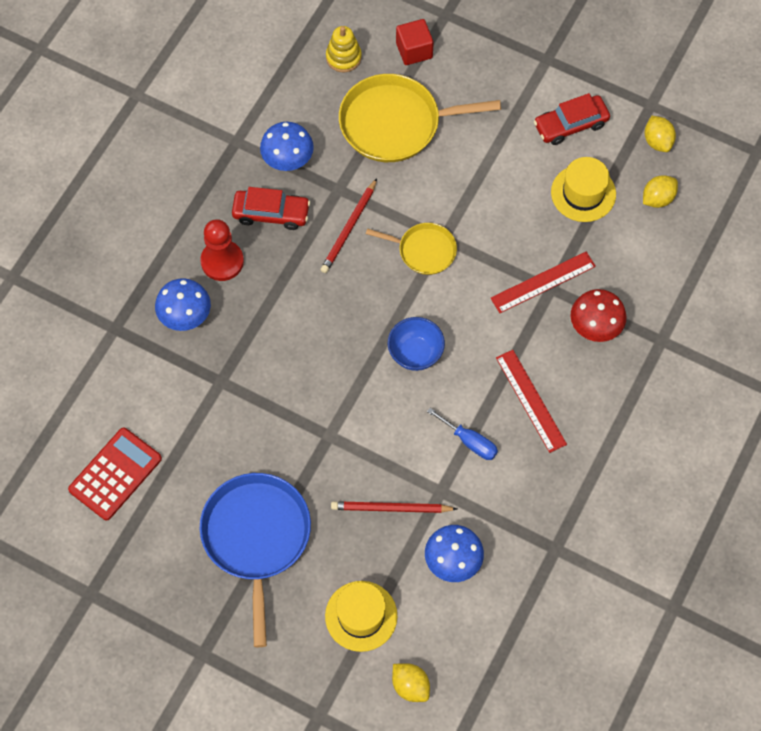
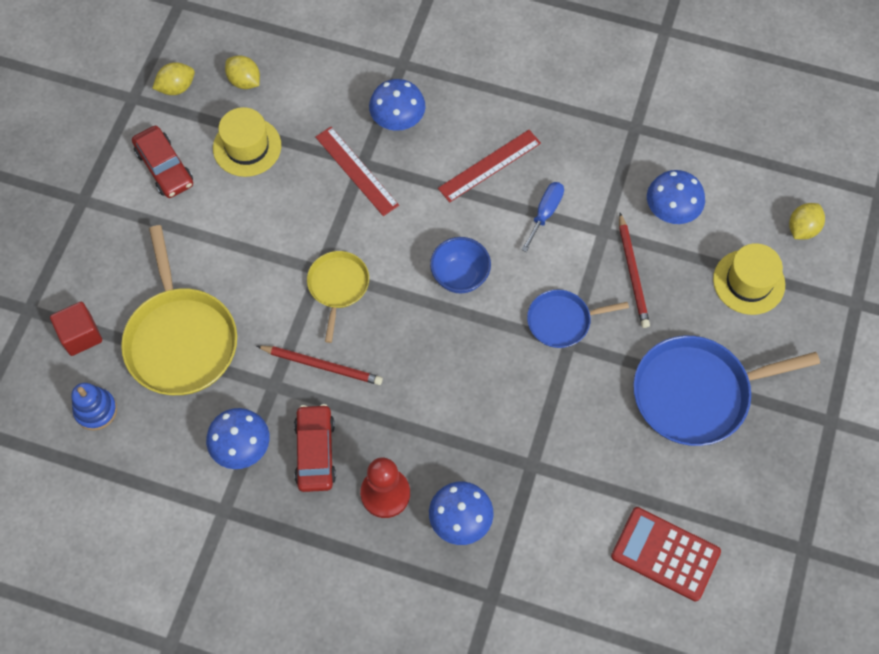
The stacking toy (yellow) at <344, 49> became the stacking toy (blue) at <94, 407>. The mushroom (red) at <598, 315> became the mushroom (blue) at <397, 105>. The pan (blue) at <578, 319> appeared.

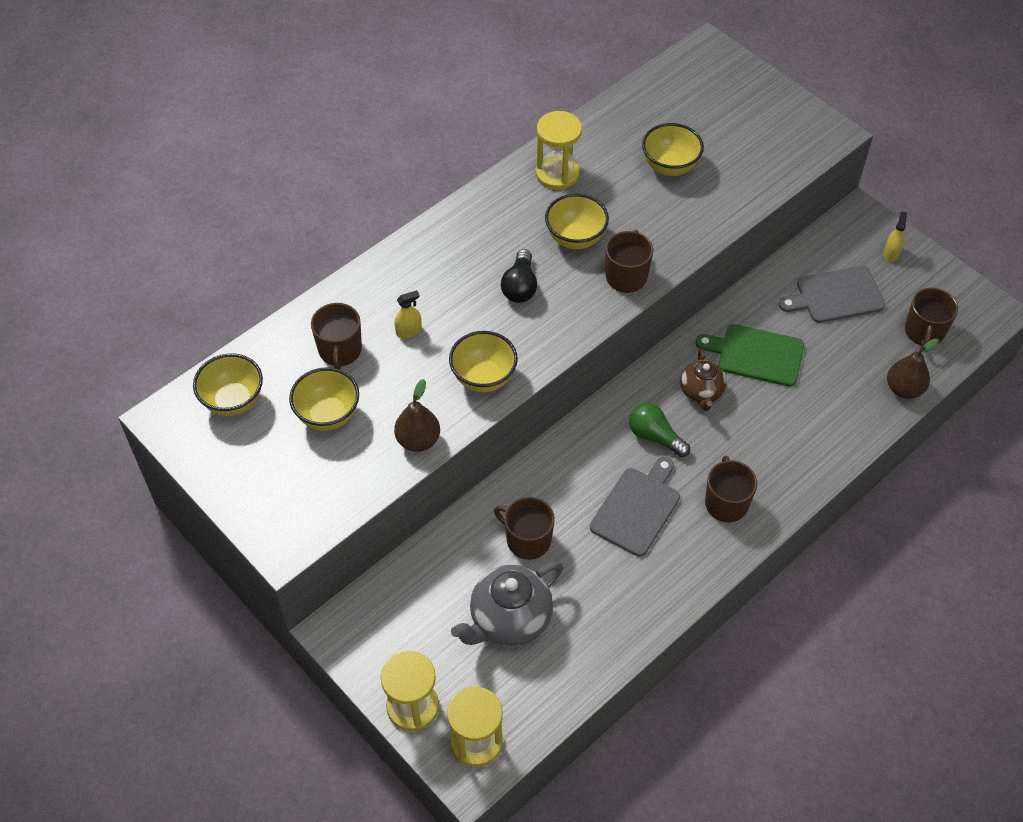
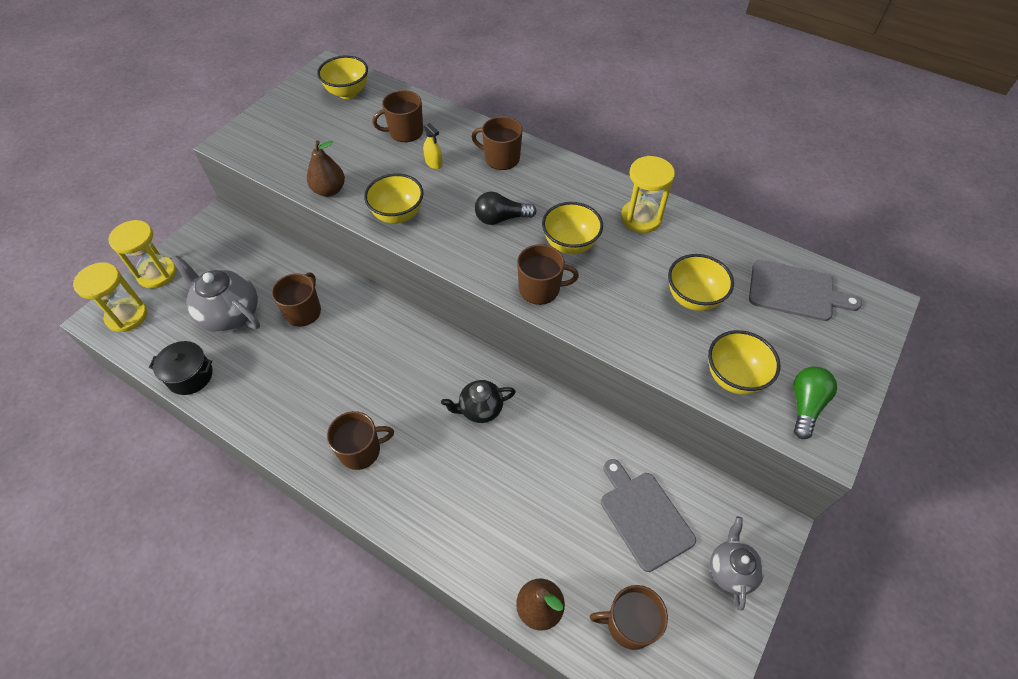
The spray bottle (yellow) at <895, 237> was replaced by the teapot (grey) at <737, 563>. The cutting board (green) at <750, 355> disappeared. The teapot (brown) at <703, 380> became the teapot (black) at <478, 401>. The bowl (yellow) moved from <324, 399> to <744, 362>. The light bulb (green) moved from <659, 430> to <815, 402>. The cutting board (grey) moved from <635, 507> to <805, 290>. The mug (brown) at <497, 143> appeared. The pot (black) at <180, 368> appeared.

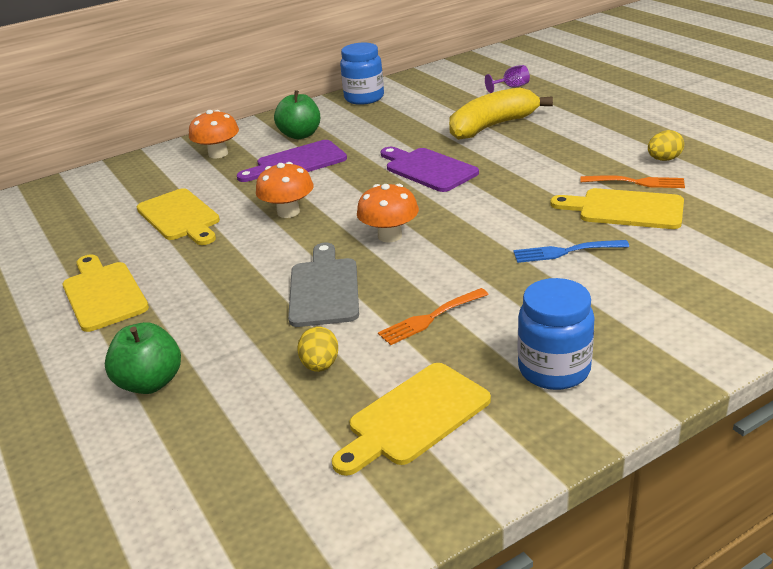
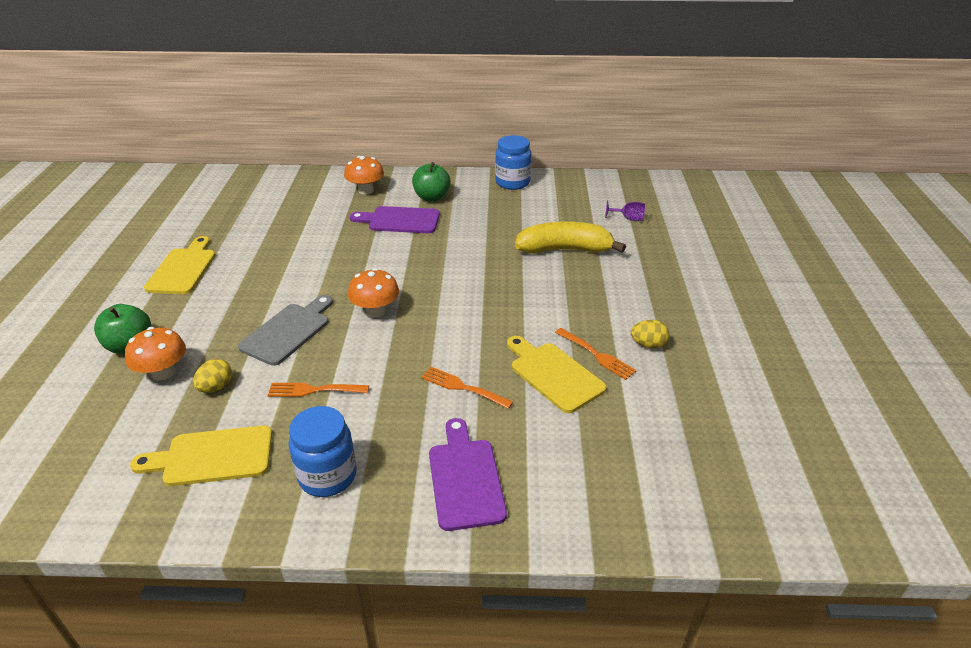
The cutting board (purple) moved from <429, 169> to <468, 474>. The mushroom (orange) moved from <285, 190> to <155, 354>. The cutting board (yellow) at <178, 216> disappeared. The fork (blue) at <571, 251> became the fork (orange) at <467, 388>.

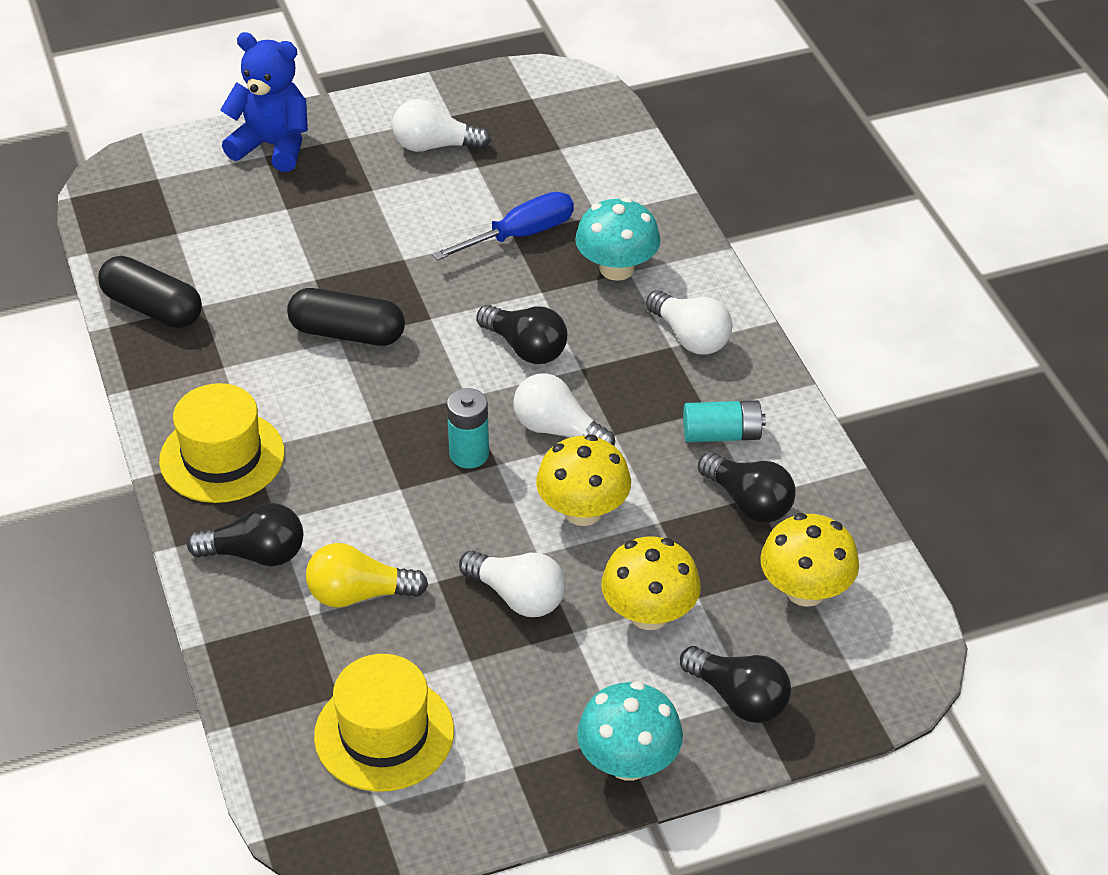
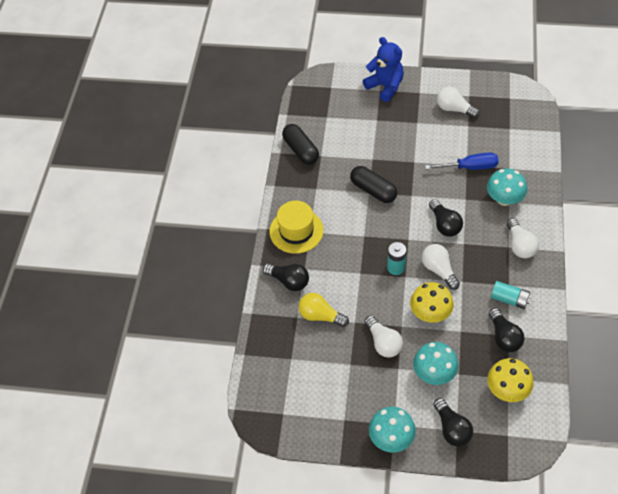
The mushroom (yellow) at <651, 583> became the mushroom (turquoise) at <435, 363>. The hat (yellow) at <384, 723> disappeared.

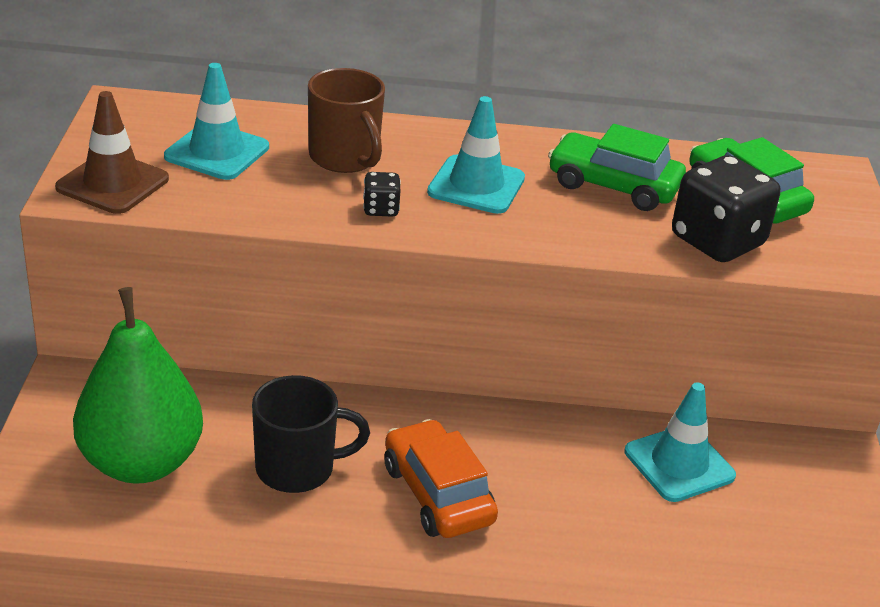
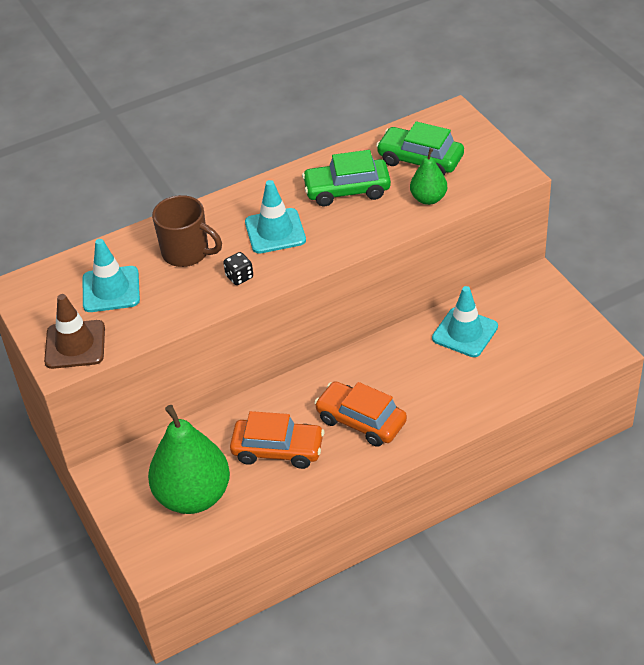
The dice (black) at <726, 208> was replaced by the pear (green) at <428, 176>. The mug (black) at <311, 434> was replaced by the car (orange) at <277, 440>.

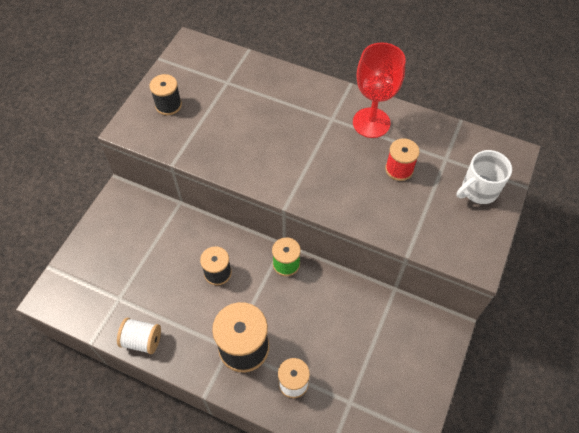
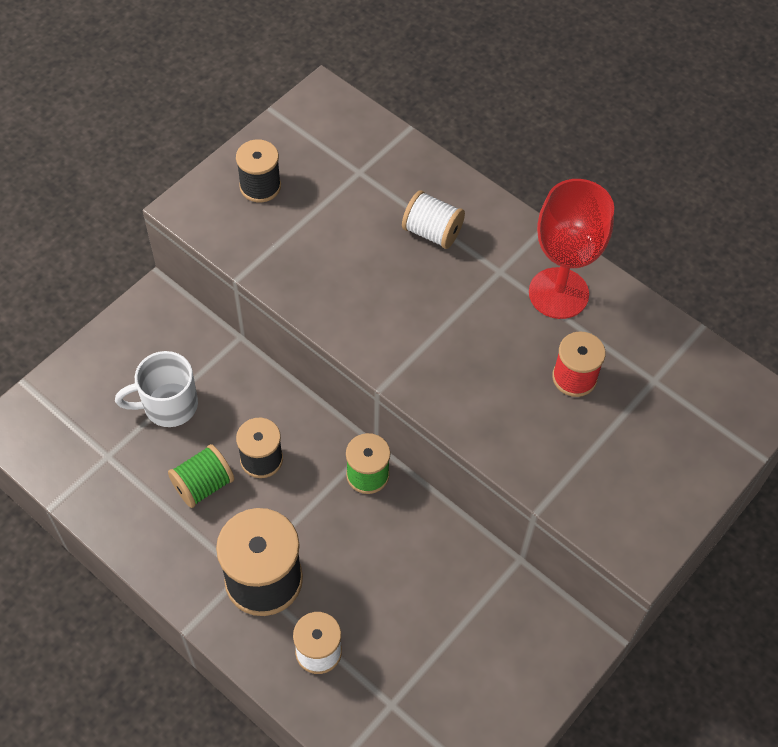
The mug (white) moved from <484, 177> to <156, 389>. The spool (white) moved from <139, 336> to <433, 219>. The spool (green) at <201, 476> appeared.

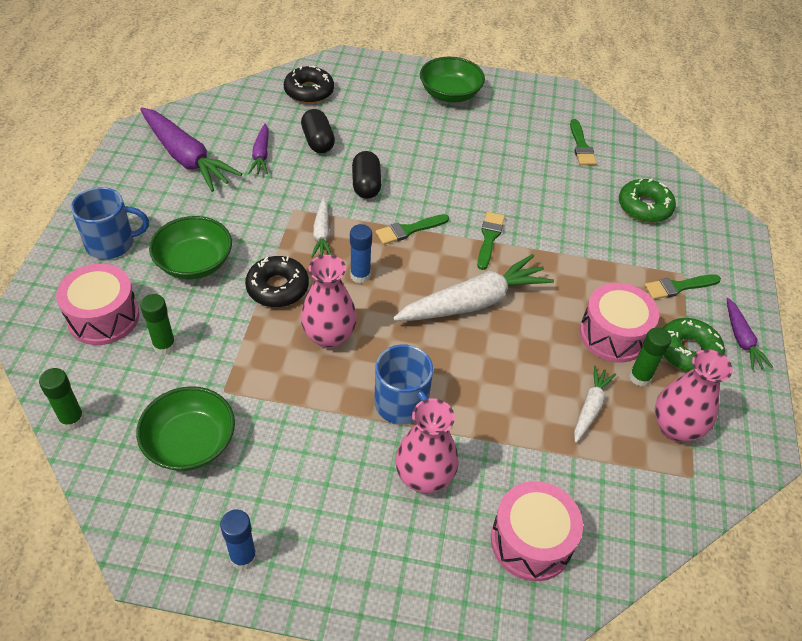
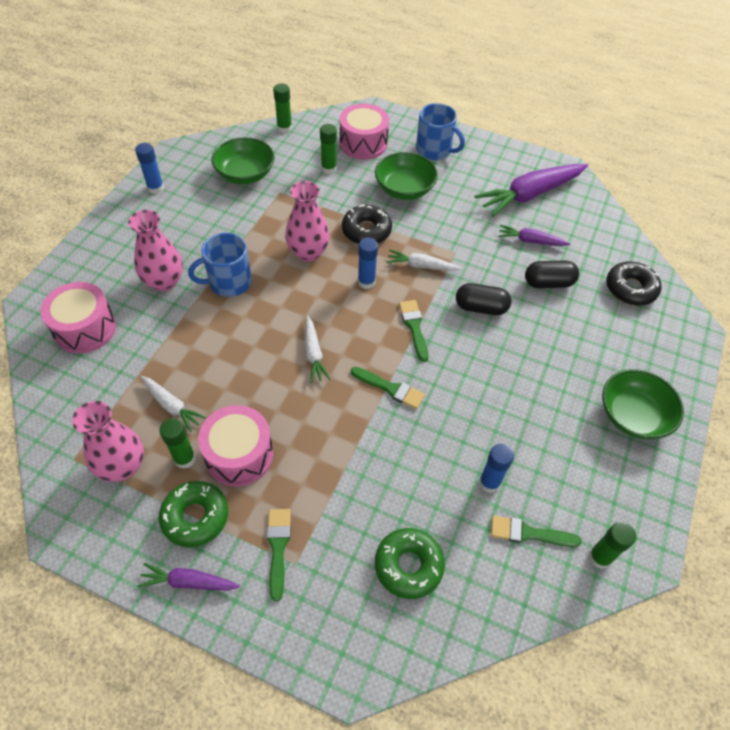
The mug (blue) at <110, 223> turned 60 degrees counterclockwise. The carrot (white) at <473, 287> changed to 0.52 times the size. The glue stick (blue) at <496, 468> appeared. The glue stick (green) at <612, 545> appeared.

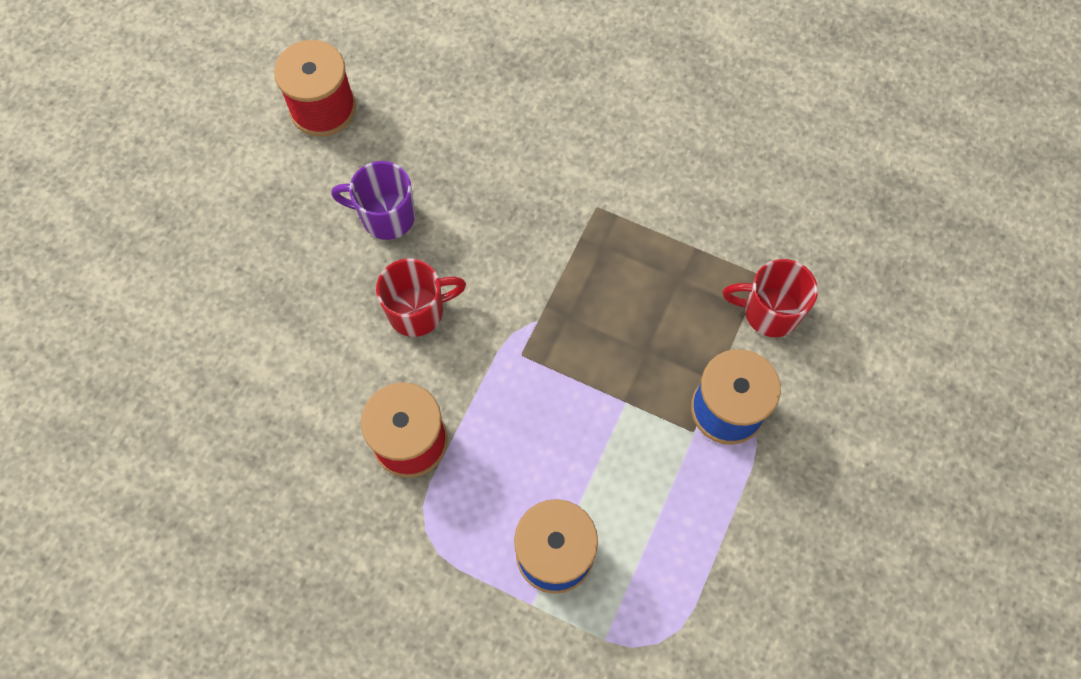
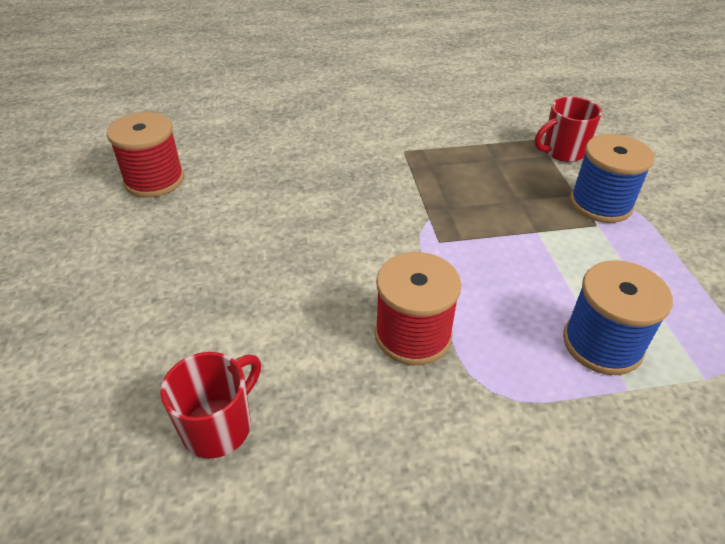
The mug (purple) at <373, 200> disappeared. The mug (red) moved from <421, 297> to <210, 405>.

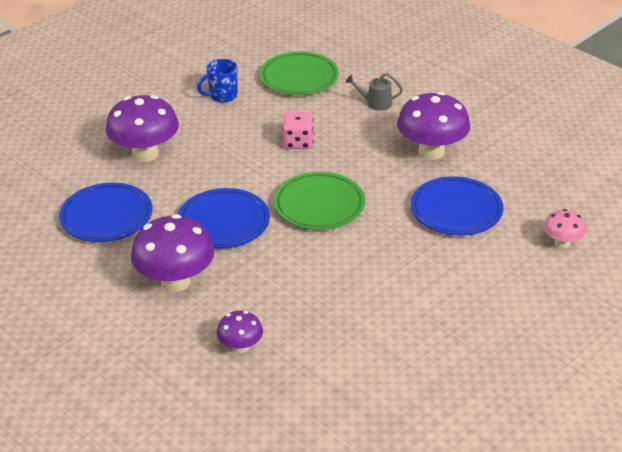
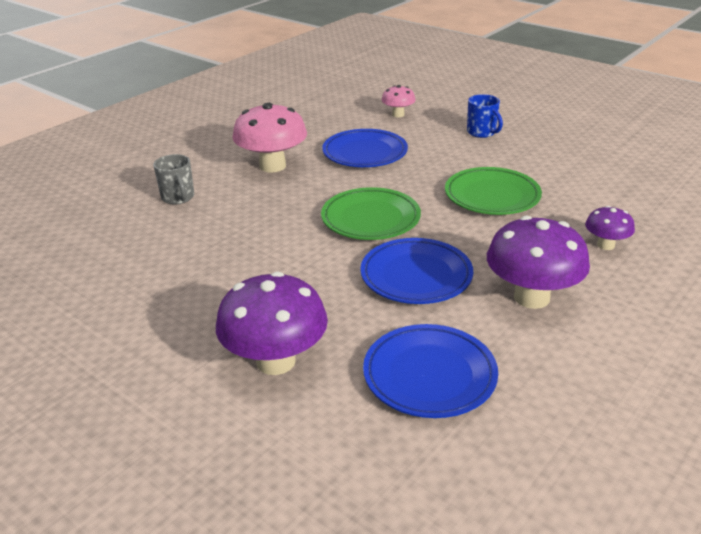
The plate (green) moved from <299, 73> to <493, 191>. The mug (blue) moved from <217, 80> to <485, 116>. The watering can (grey) at <374, 92> was replaced by the mug (grey) at <173, 179>. The mushroom (purple) at <433, 126> became the mushroom (pink) at <269, 137>. The dice (pink) at <298, 130> disappeared.

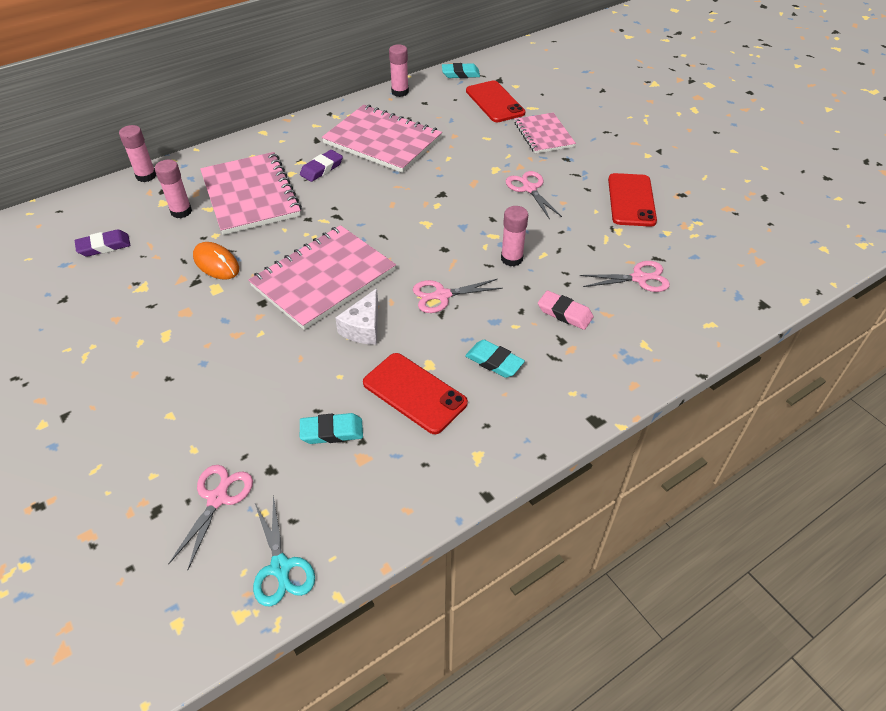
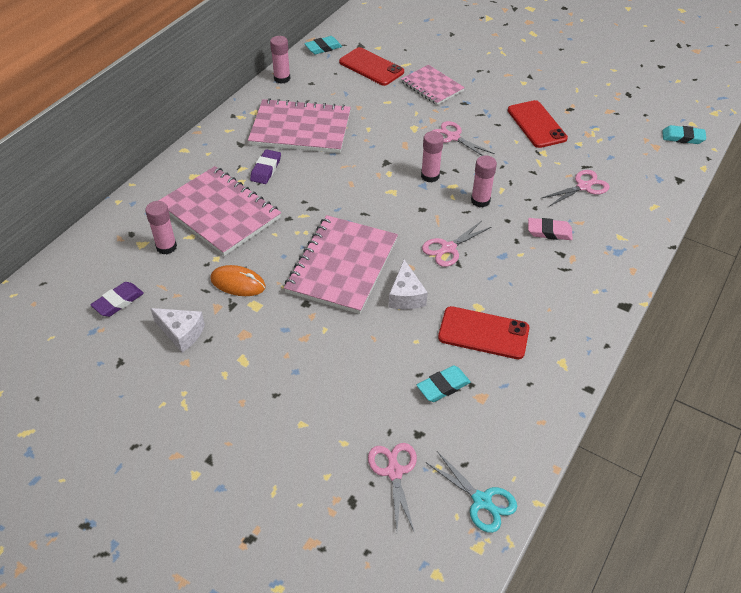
The glue stick (pink) moved from <137, 153> to <432, 157>. The eraser (turquoise) moved from <495, 359> to <684, 134>. The cheese (white) at <177, 330> appeared.

